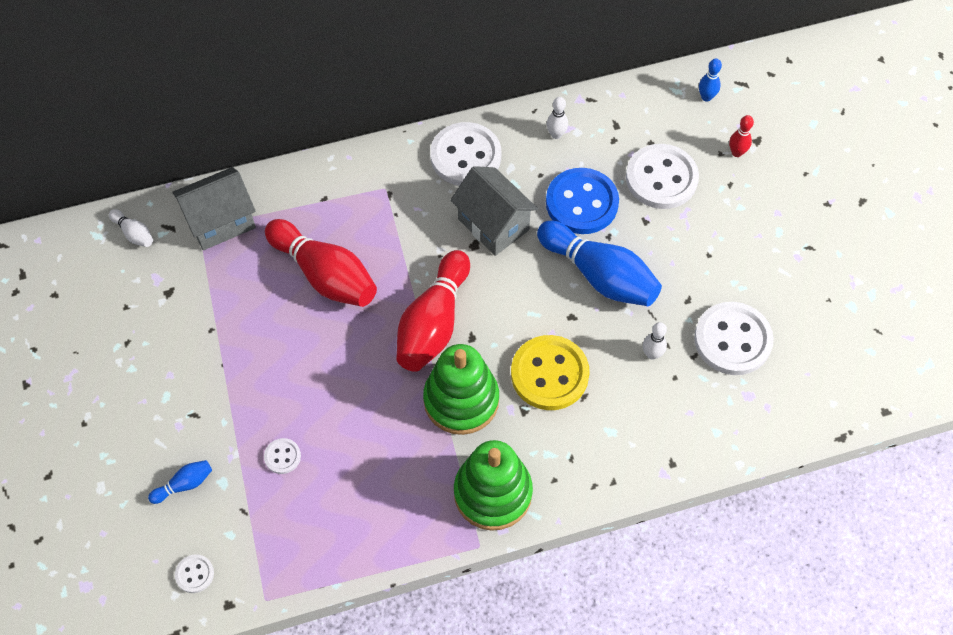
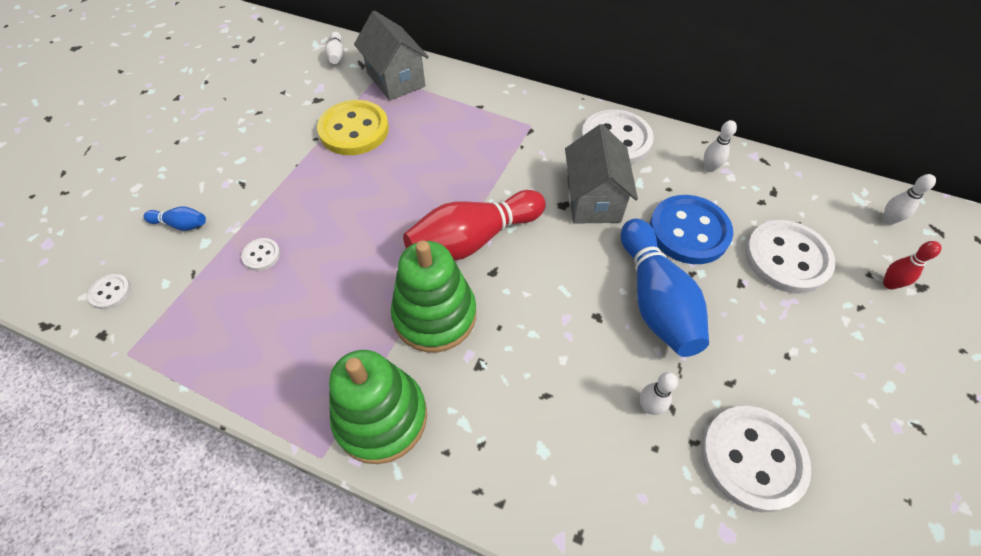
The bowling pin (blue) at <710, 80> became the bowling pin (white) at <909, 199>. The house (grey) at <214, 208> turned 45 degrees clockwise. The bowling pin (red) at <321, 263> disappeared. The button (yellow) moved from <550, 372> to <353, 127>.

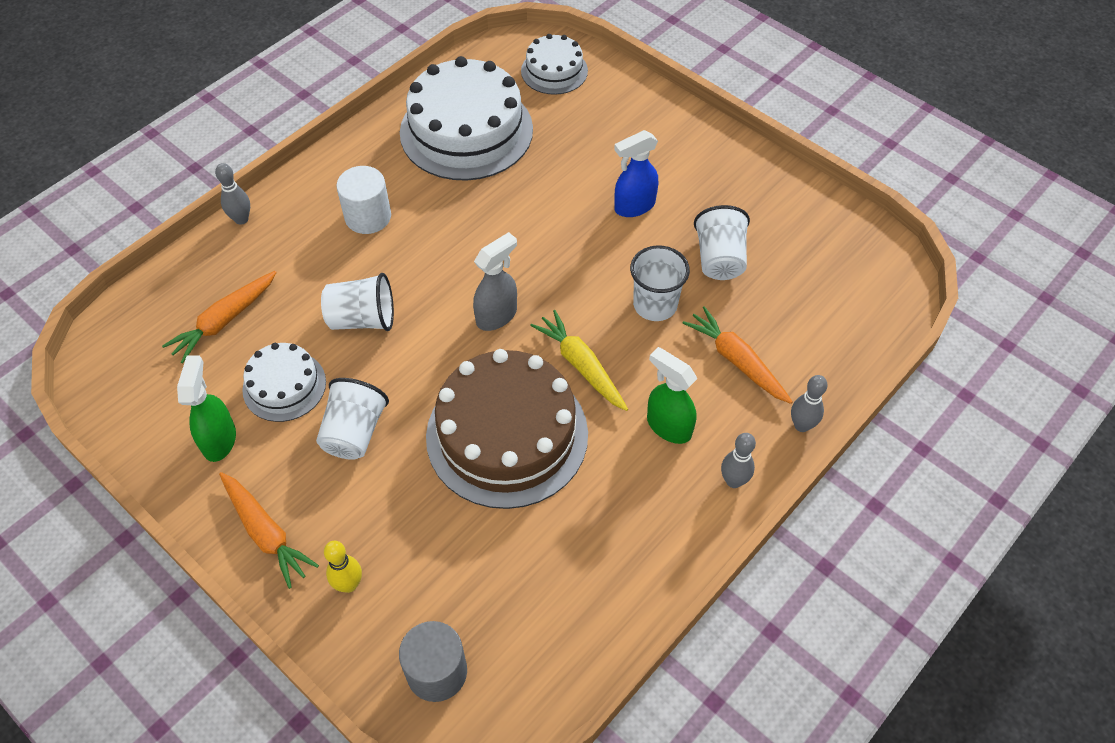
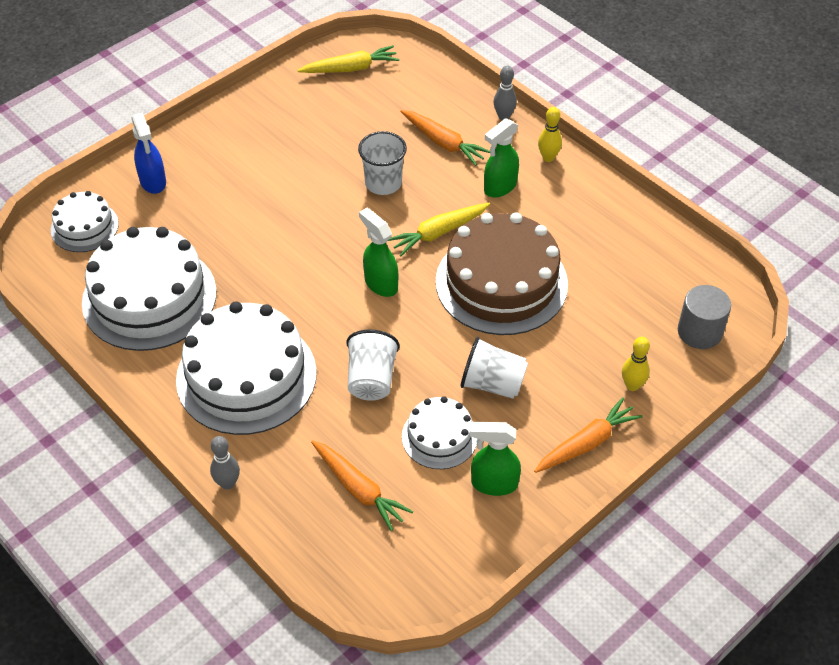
The spray bottle (blue) moved from <636, 173> to <149, 153>. The cylinder (white) at <363, 200> was replaced by the cake (white) at <246, 368>. The cup (white) at <722, 242> disappeared. The spray bottle (grey) at <495, 281> became the spray bottle (green) at <378, 252>. The carrot (orange) at <738, 355> turned 105 degrees counterclockwise. The bowling pin (grey) at <738, 460> became the bowling pin (yellow) at <550, 134>. The carrot (yellow) at <348, 59> appeared.

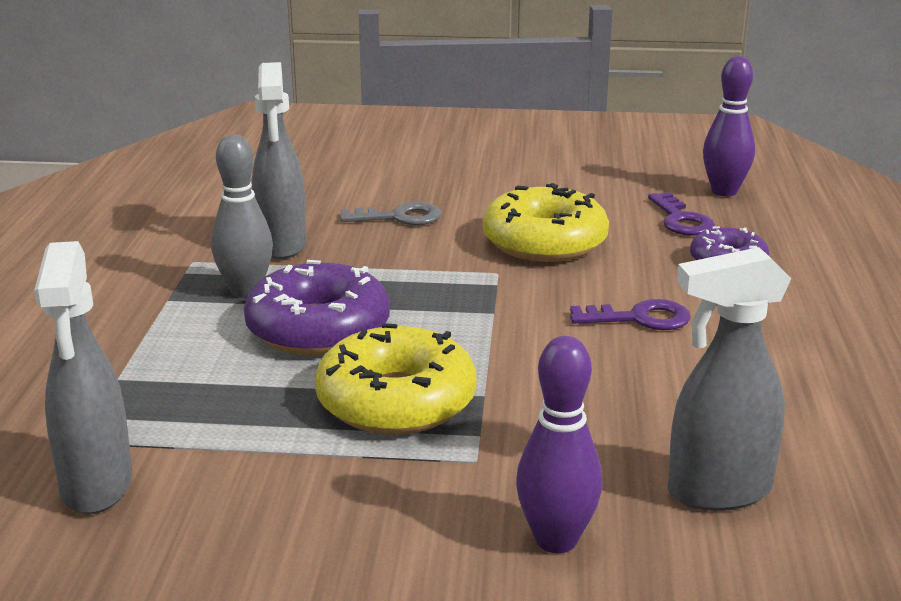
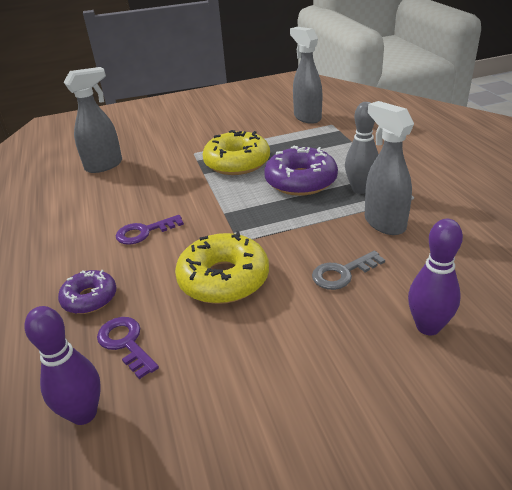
The bowling pin (purple) moved from <559, 444> to <435, 277>.

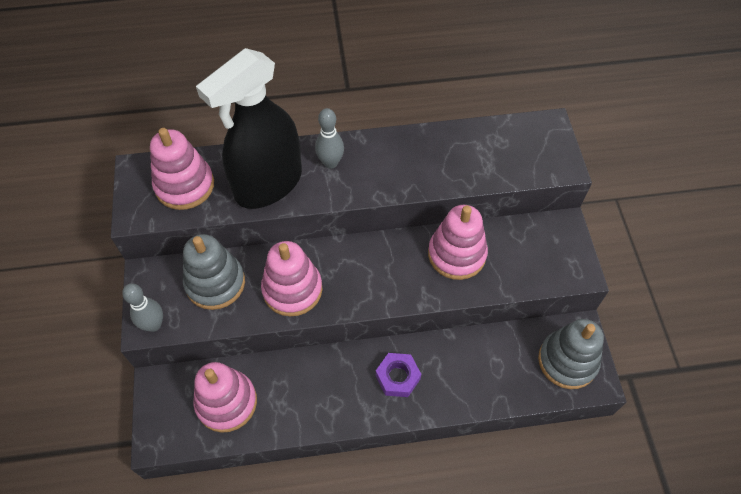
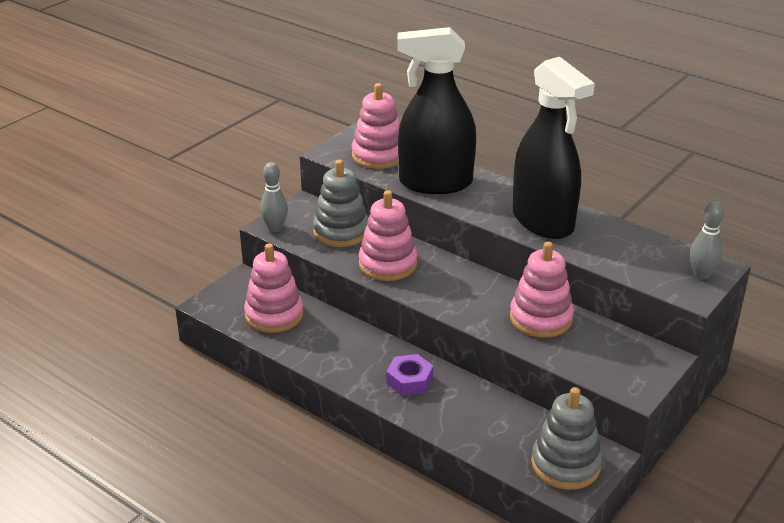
The bowling pin (grey) moved from <329, 138> to <707, 240>. The spray bottle (black) at <553, 148> appeared.

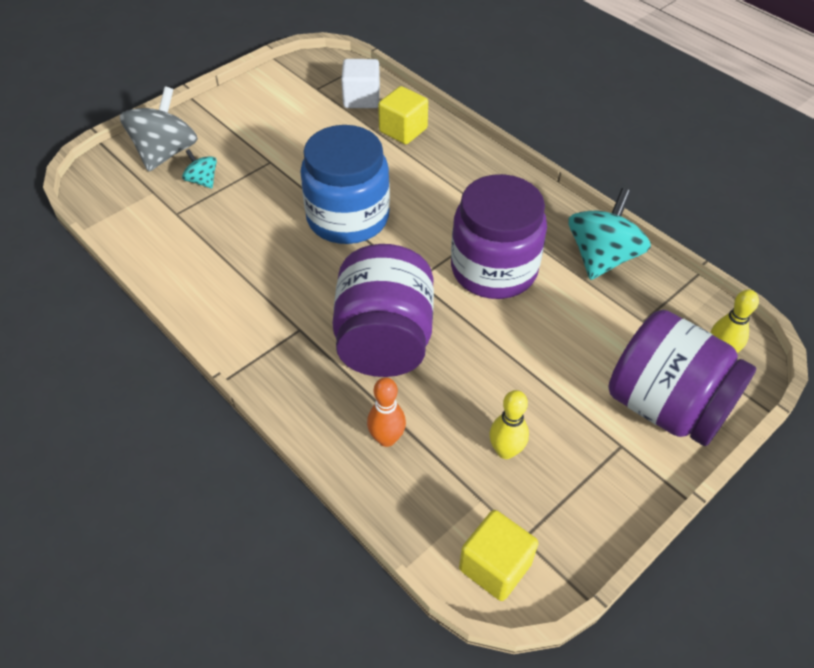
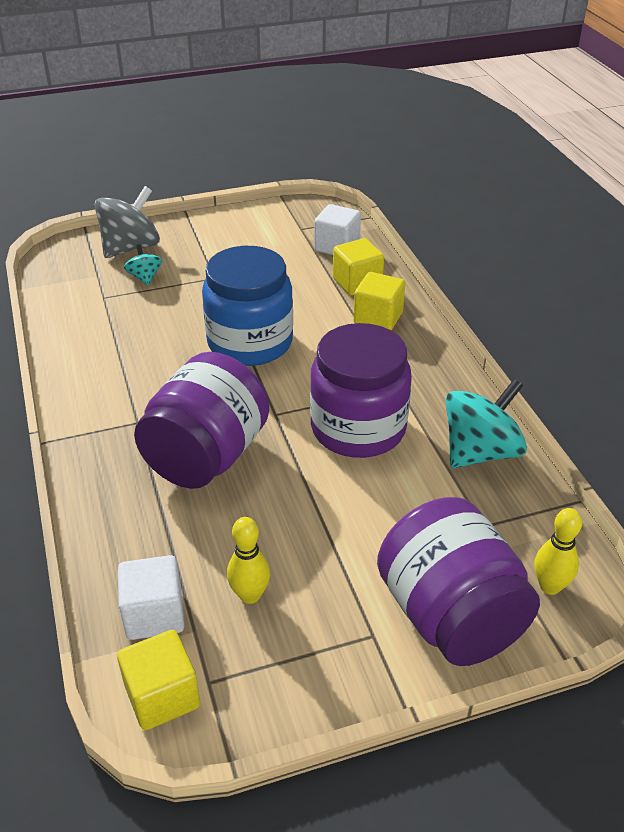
The bowling pin (orange) at <386, 412> disappeared. The cube (yellow) at <379, 301> appeared. The cube (white) at <151, 597> appeared.

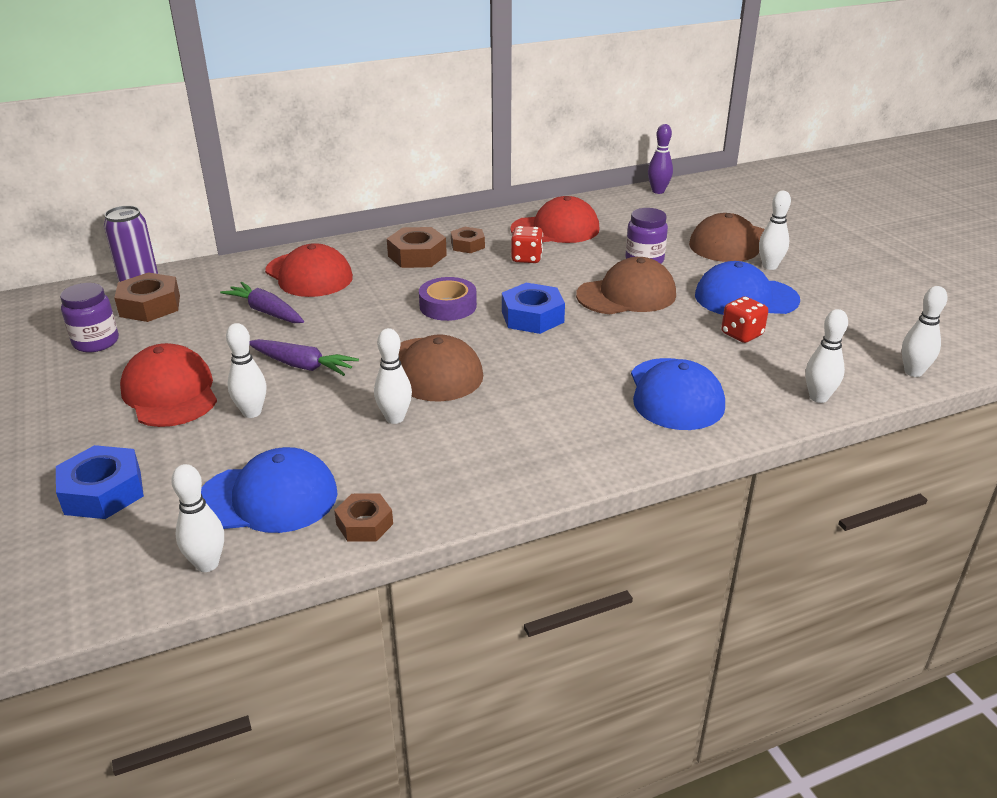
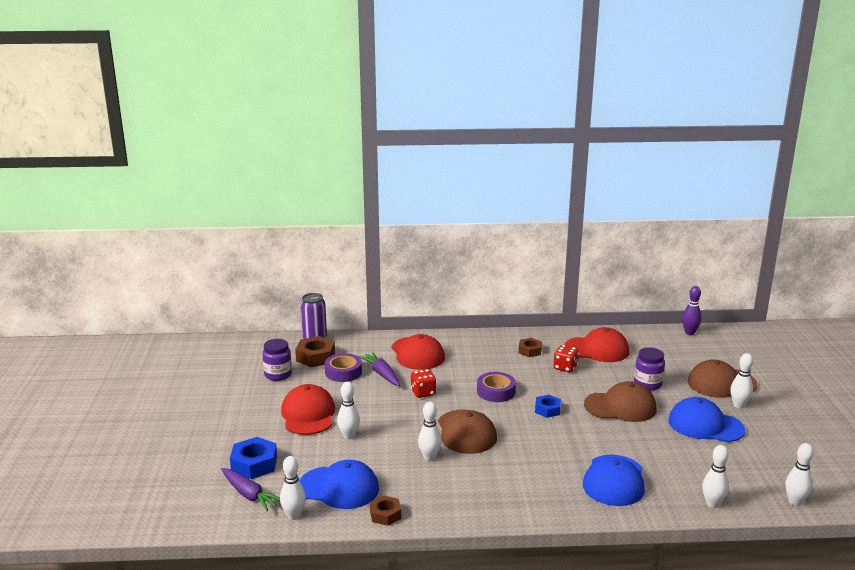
The nut (brown) at <417, 247> disappeared. The nut (blue) at <533, 308> changed to 0.64 times the size. The dice (red) moved from <744, 319> to <423, 383>. The carrot (purple) moved from <304, 357> to <250, 489>. The tape (purple) at <343, 367> appeared.

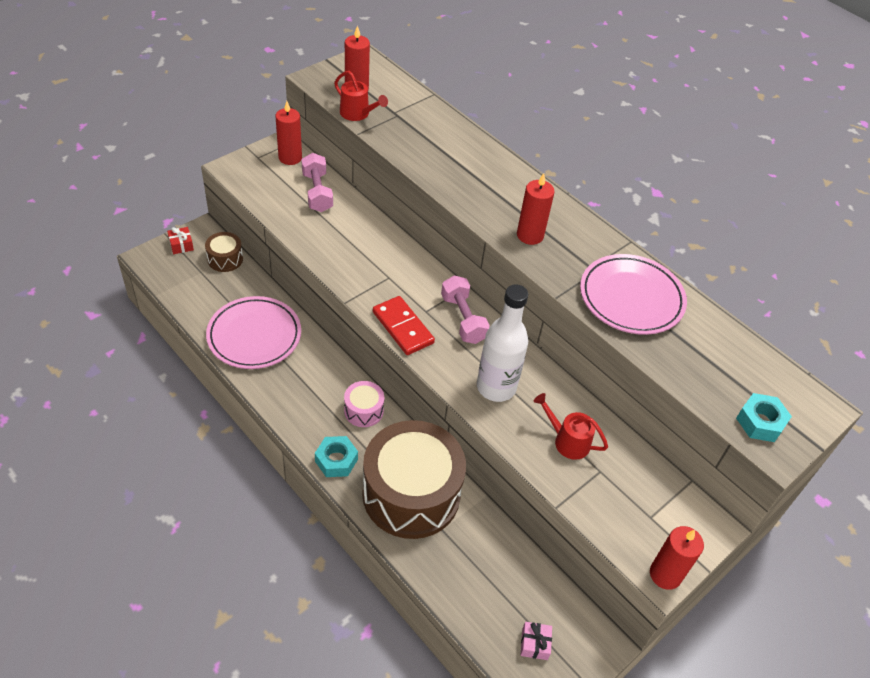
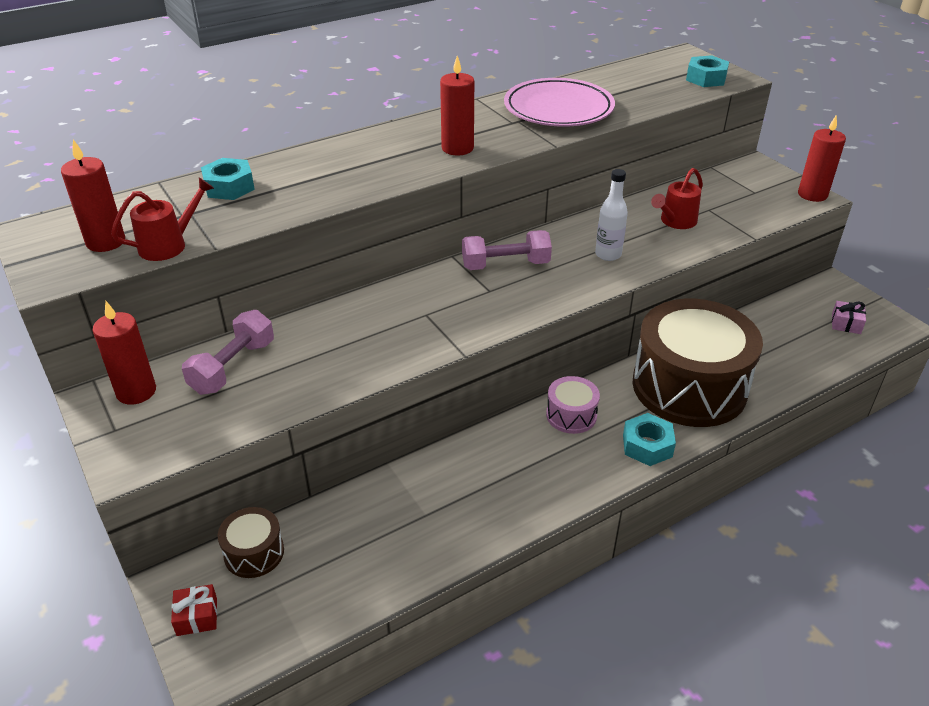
The dumbbell (pink) at <317, 182> turned 60 degrees counterclockwise. The bottle (white) at <502, 343> changed to 0.58 times the size. The plate (pink) at <253, 332> disappeared. The domino (red) at <404, 325> disappeared. The nut (turquoise) at <228, 179> appeared.

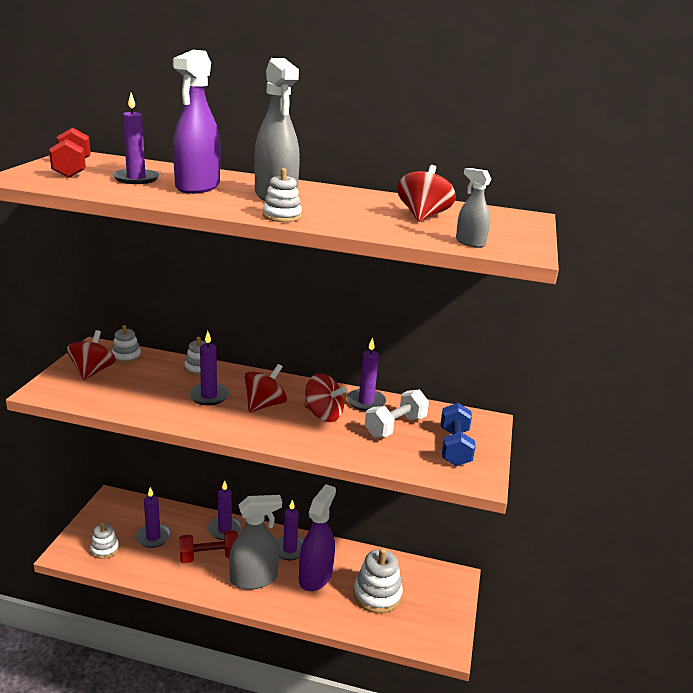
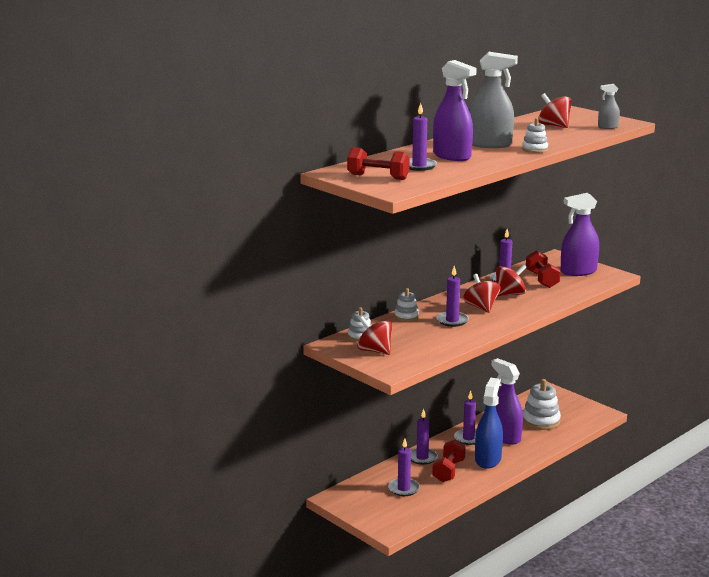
The dumbbell (white) at <397, 414> became the dumbbell (red) at <543, 269>. The dumbbell (blue) at <458, 434> was replaced by the spray bottle (purple) at <580, 234>. The spray bottle (grey) at <255, 542> became the spray bottle (blue) at <489, 423>. The stacking toy (white) at <104, 540> disappeared.

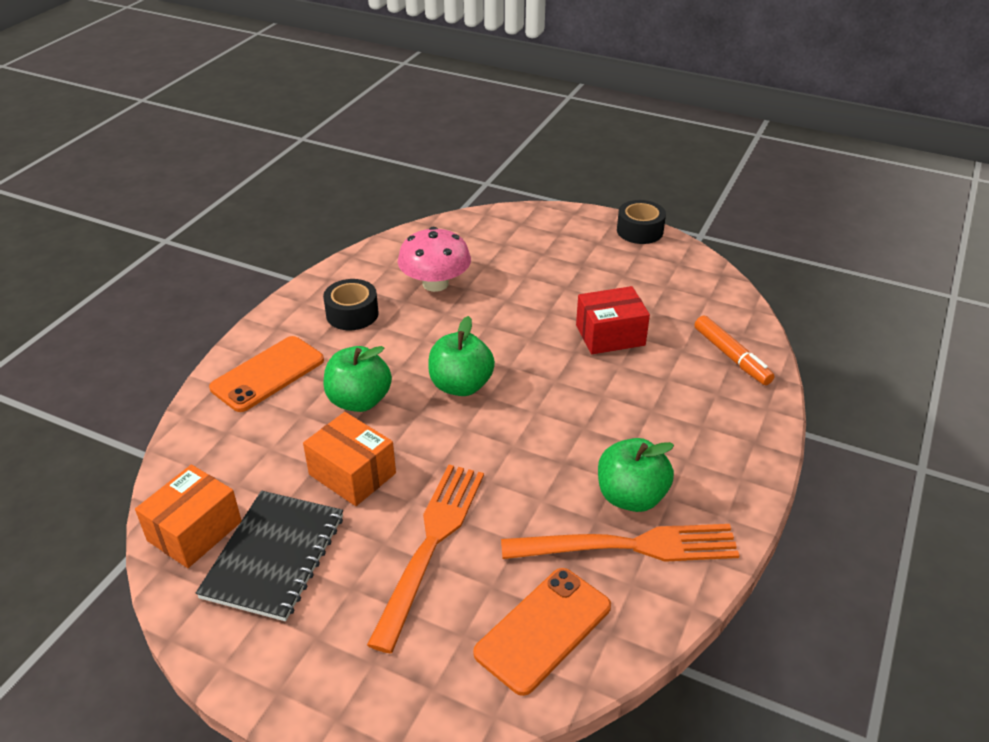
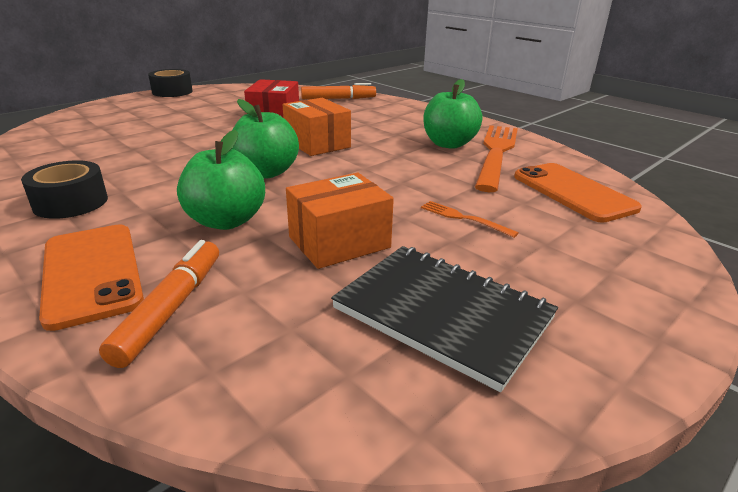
The mushroom (pink) at <434, 259> disappeared. The box (orange) moved from <188, 516> to <317, 127>. The fork (orange) at <425, 559> changed to 0.43 times the size. The marker (orange) at <159, 304> appeared.

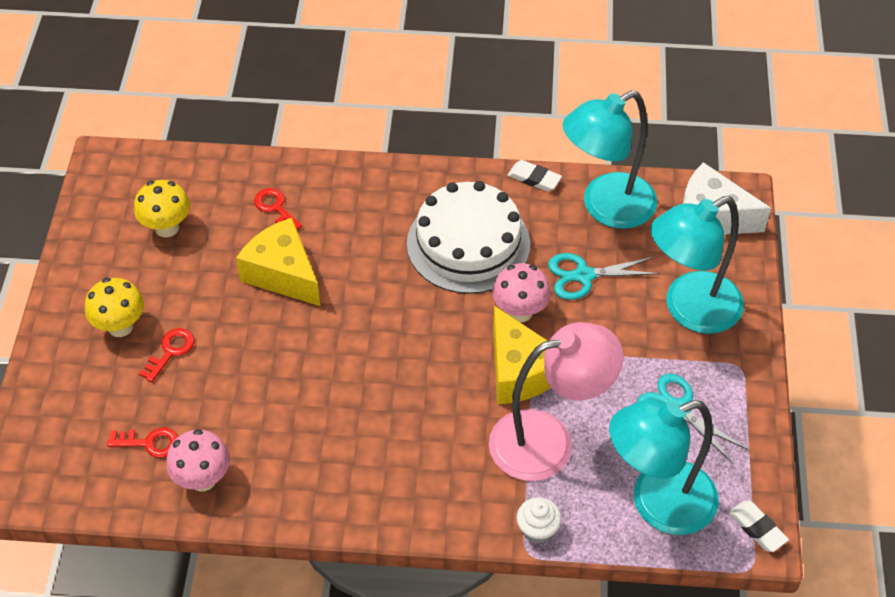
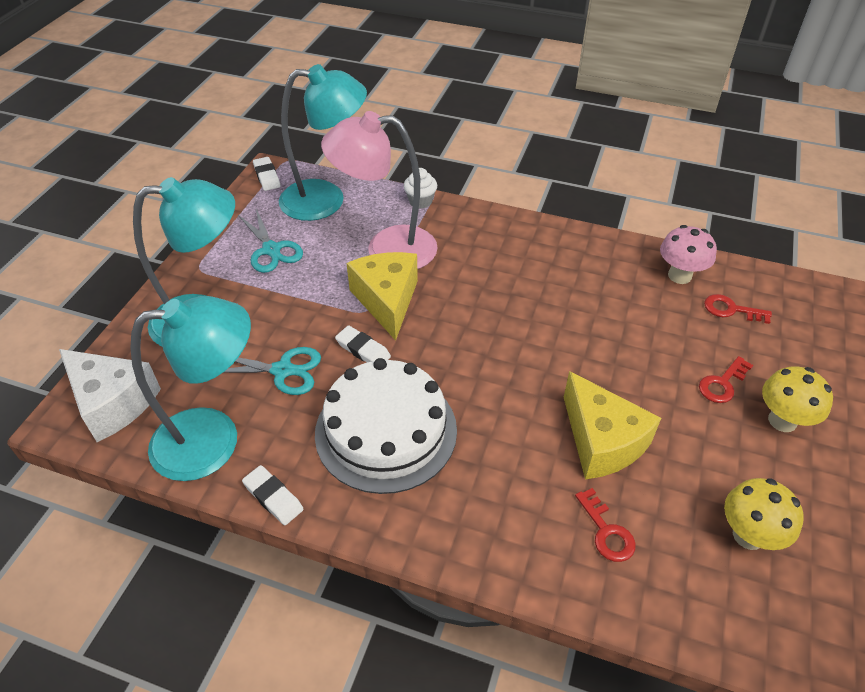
The mushroom (pink) at <521, 292> was replaced by the eraser (white) at <363, 343>.

